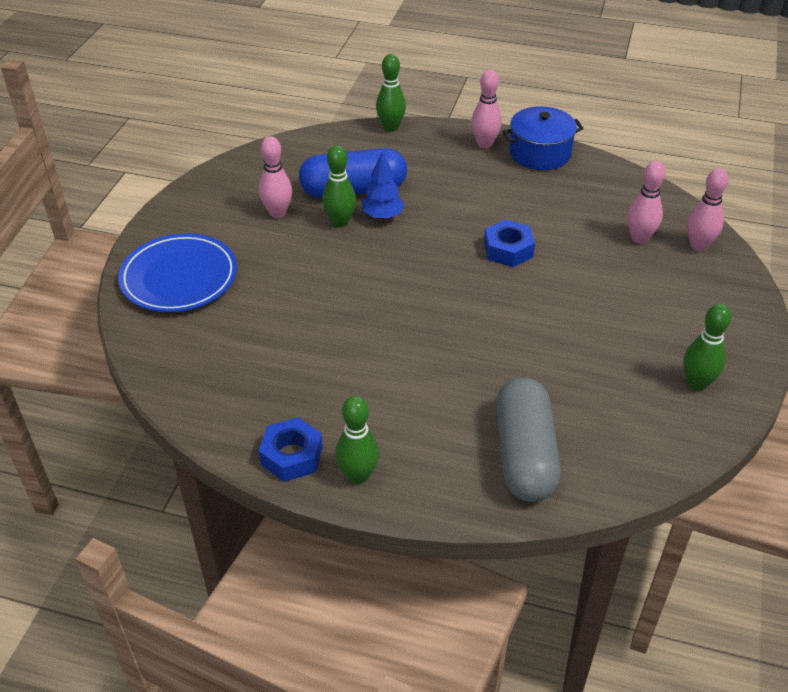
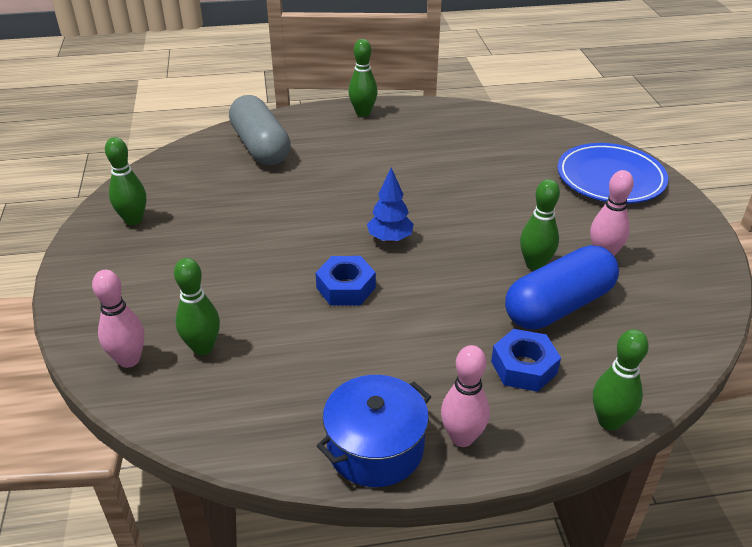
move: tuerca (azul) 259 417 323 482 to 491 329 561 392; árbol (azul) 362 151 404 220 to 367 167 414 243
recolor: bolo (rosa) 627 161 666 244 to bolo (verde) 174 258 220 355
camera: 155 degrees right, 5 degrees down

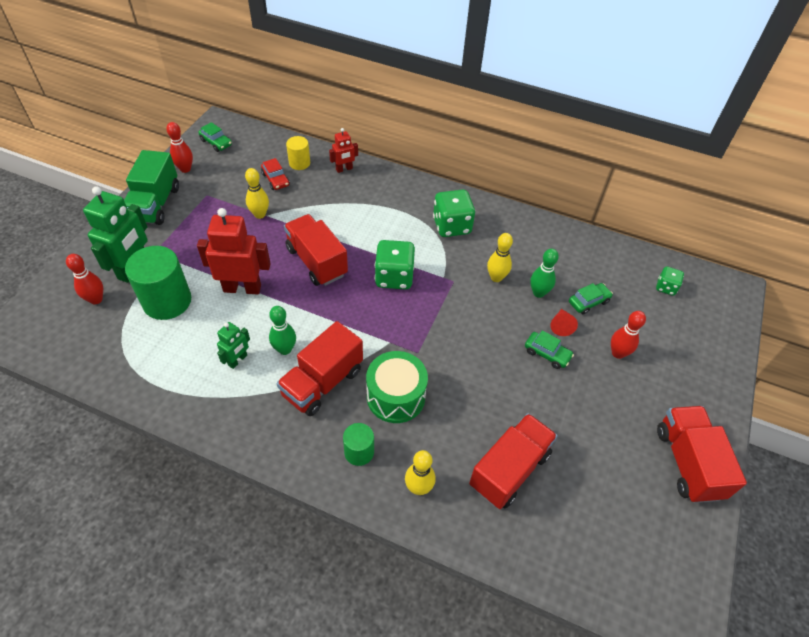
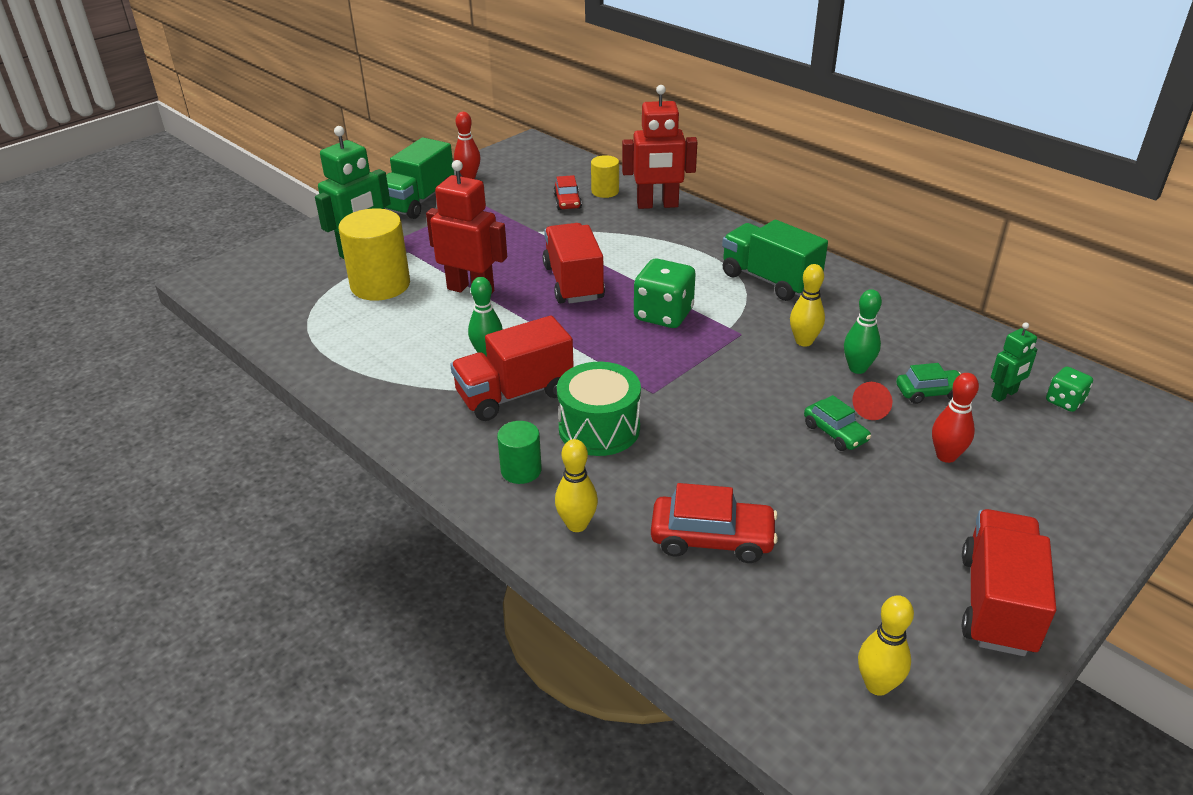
delete: bolo (rojo) 66 254 103 304; coche (verde) 198 122 232 152
move: robot (verde) 217 322 250 369 to 991 322 1038 402; bolo (amarillo) 245 168 269 219 to 858 595 914 696
replace: dado (verde) 433 190 475 237 to camión (verde) 722 220 828 301; camión (rojo) 469 413 558 509 to coche (rojo) 651 483 778 563
recolor: cilindro (verde) 125 246 191 320 to cilindro (amarillo) 338 208 410 301
resize: robot (rojo) 329 128 358 173 = 622 85 697 209 x1.88
camera: 25 degrees right, 15 degrees down

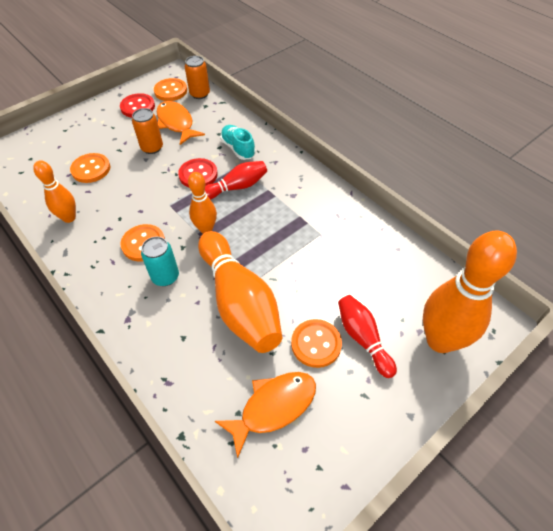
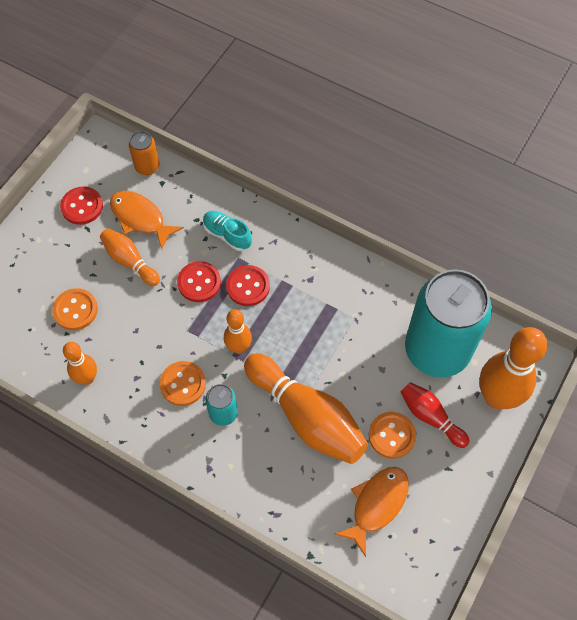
delete: botón (naranja) 154 78 187 101
insert: lata (turquesa) 405 269 492 377
replace: lata (naranja) 132 108 163 154 to bolo (naranja) 100 228 160 286; bolo (rojo) 205 161 267 200 to botón (rojo) 226 265 270 306
camera: 20 degrees left, 10 degrees up

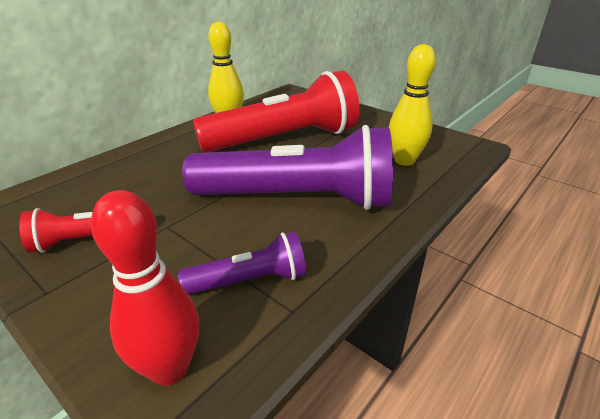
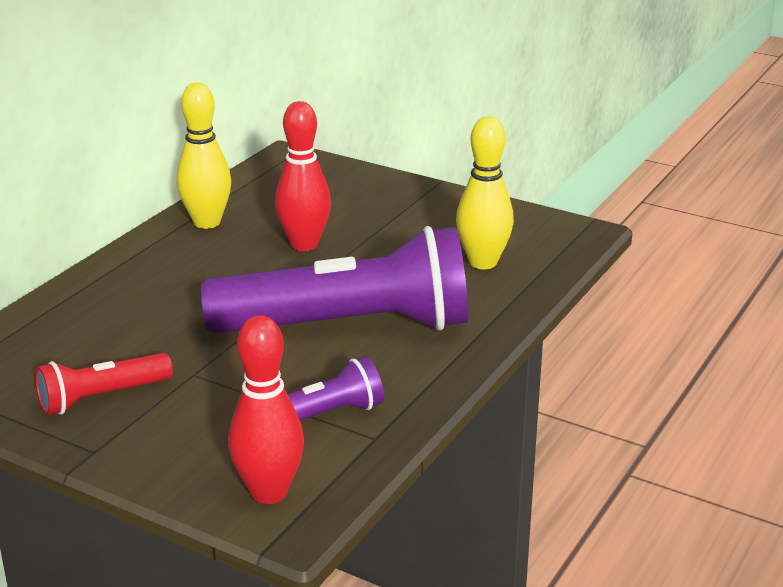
replace: lámpara de mano (rojo) 193 70 360 152 to bolo (rojo) 275 101 331 251
camera: 10 degrees left, 5 degrees down

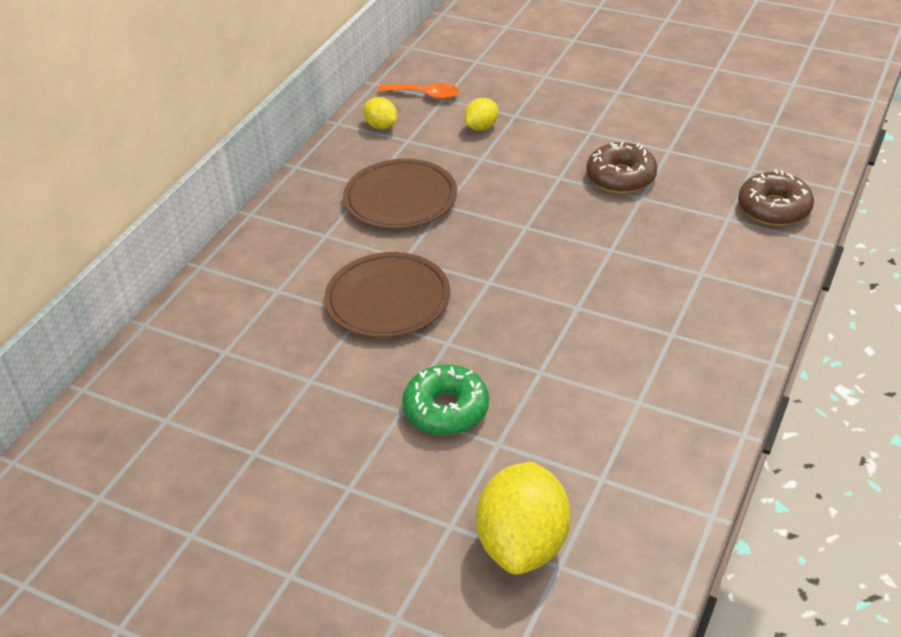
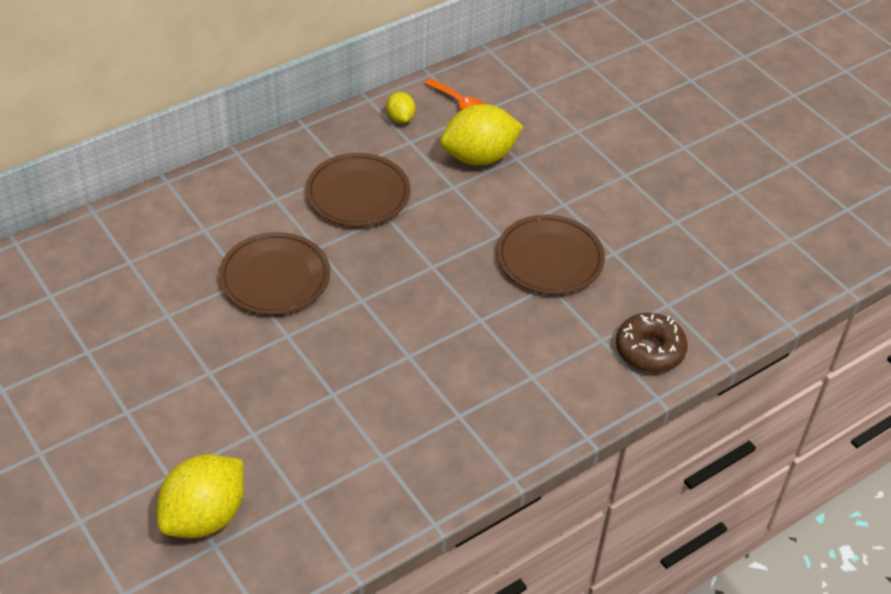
delete: rosquilla (verde) 402 365 489 435
replace: rosquilla (marrón) 586 142 657 193 to plato (marrón) 497 214 605 294
resize: limón (amarillo) 464 98 498 131 = 440 104 523 165 x2.00
camera: 25 degrees right, 5 degrees up

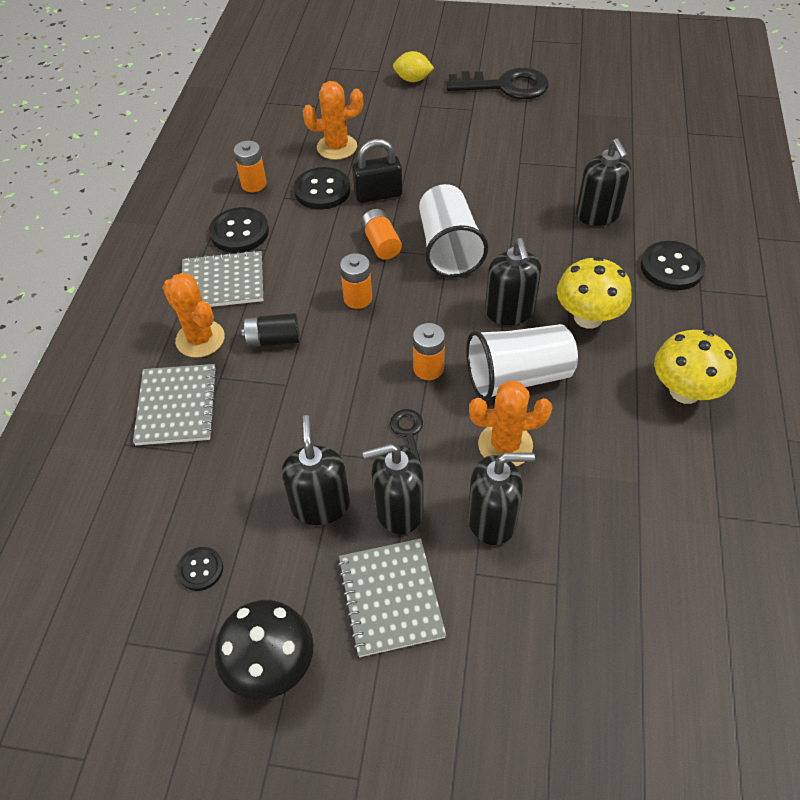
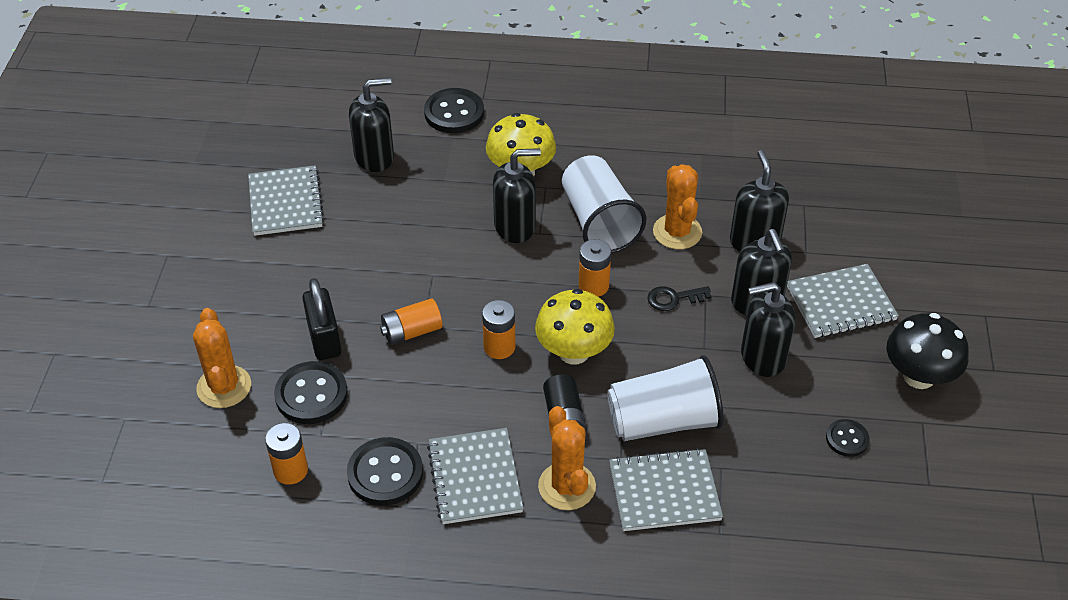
delete: limón (amarillo) 393 51 434 82; llave (negro) 446 68 549 99
insert: cuaderno (gris) 248 165 324 236
move: vaso (blanco) 419 184 488 278 to 607 355 723 441; seta (amarillo) 654 330 737 404 to 535 289 615 364
rotate: cactus (naranja) 162 273 225 358 = 538 406 596 510 60 degrees counterclockwise
camera: 95 degrees left, 5 degrees down

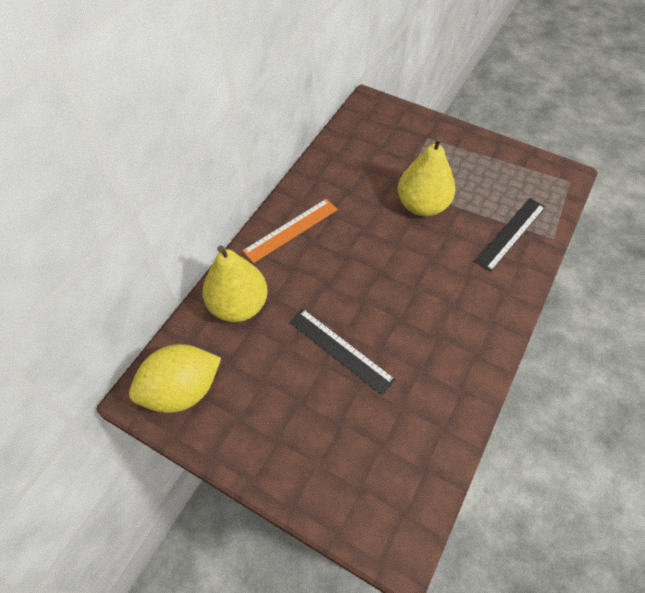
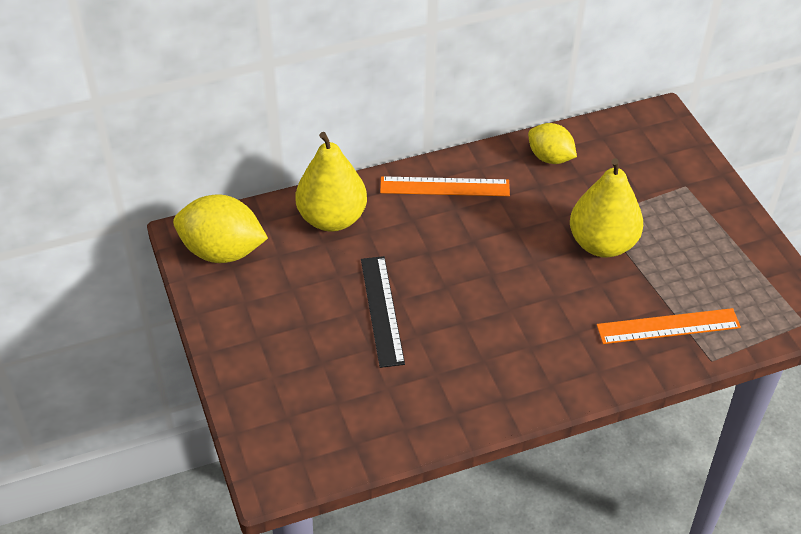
insert: limón (amarillo) 528 123 577 164
recolor: regla (negro) 474 198 545 272 to regla (naranja) 597 308 741 344
camera: 40 degrees right, 10 degrees down

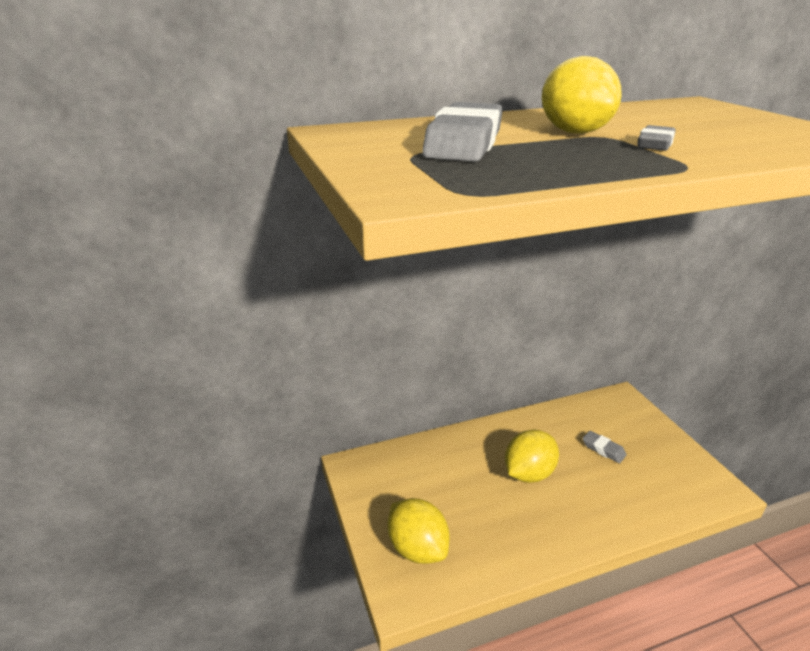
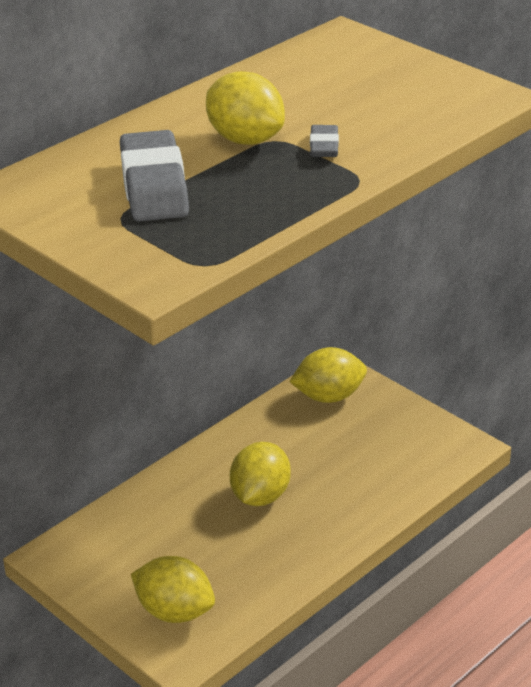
delete: goma de borrar (gris) 582 431 627 463
insert: limón (amarillo) 289 347 367 403
camera: 25 degrees left, 5 degrees up

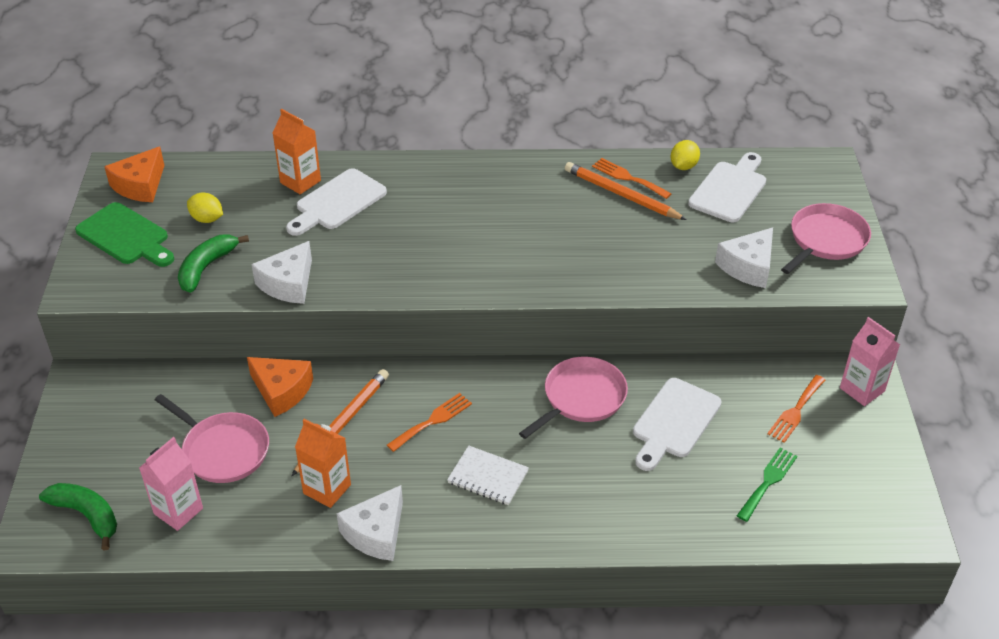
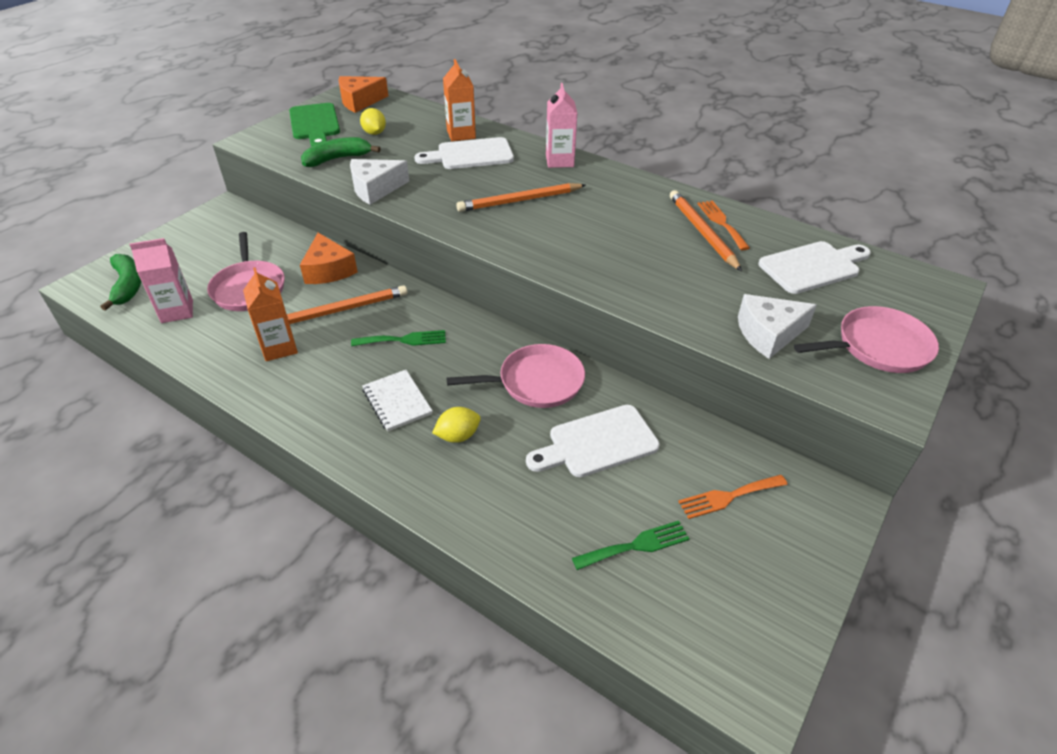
delete: queso (blanco) 337 485 403 561
insert: lápiz (naranja) 456 183 586 212
move: limón (amarillo) 671 140 700 170 to 432 407 481 443; cartón de leche (rosa) 840 317 900 406 to 546 83 577 168
recolor: tenedor (naranja) 387 393 472 452 to tenedor (verde) 351 330 446 346
camera: 35 degrees right, 0 degrees up

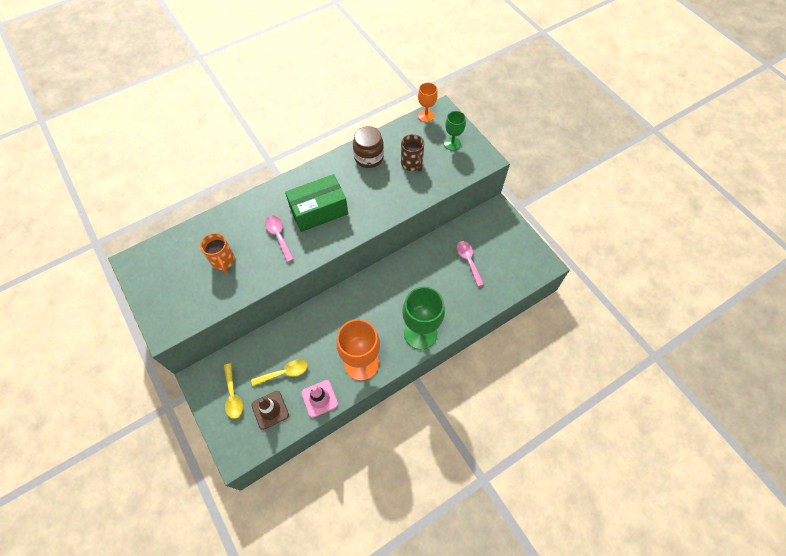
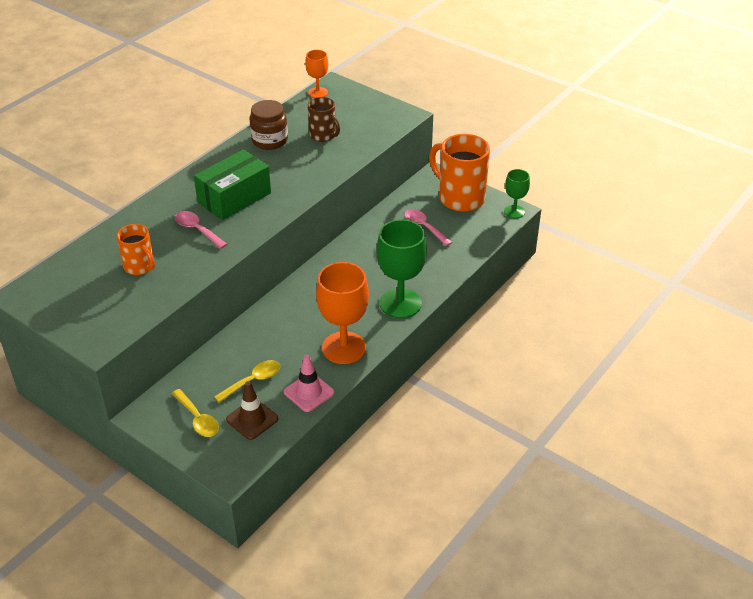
insert: taza (naranja) 429 134 490 212
move: copa (verde) 444 111 466 151 to 504 169 530 218
camera: 20 degrees left, 20 degrees down

